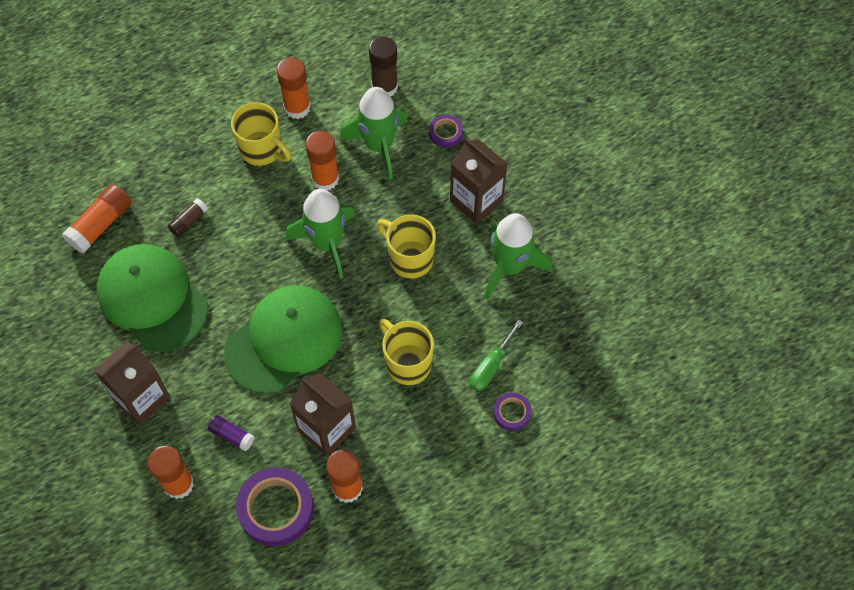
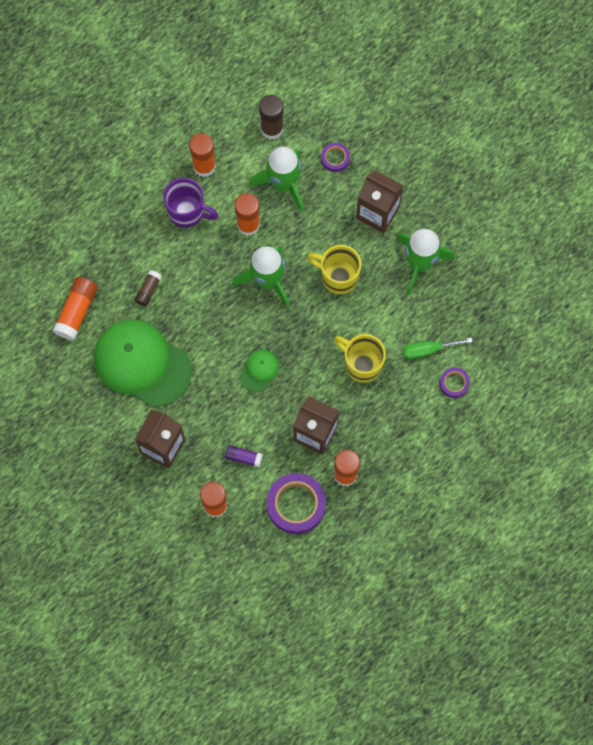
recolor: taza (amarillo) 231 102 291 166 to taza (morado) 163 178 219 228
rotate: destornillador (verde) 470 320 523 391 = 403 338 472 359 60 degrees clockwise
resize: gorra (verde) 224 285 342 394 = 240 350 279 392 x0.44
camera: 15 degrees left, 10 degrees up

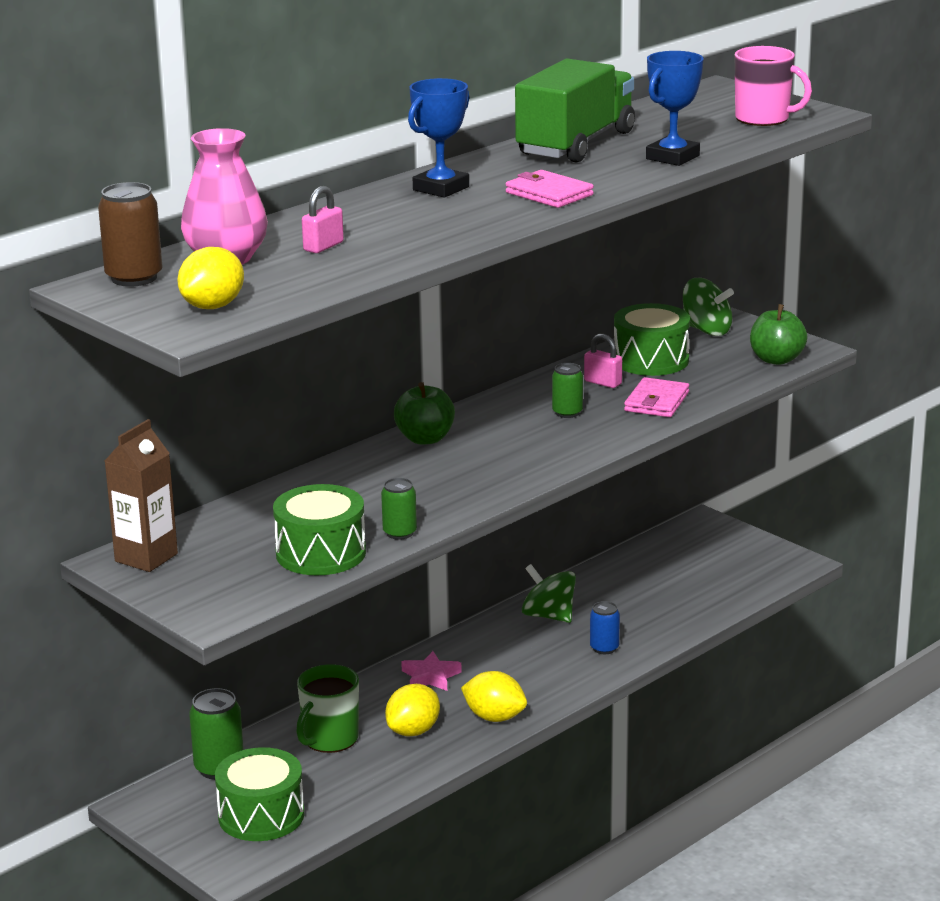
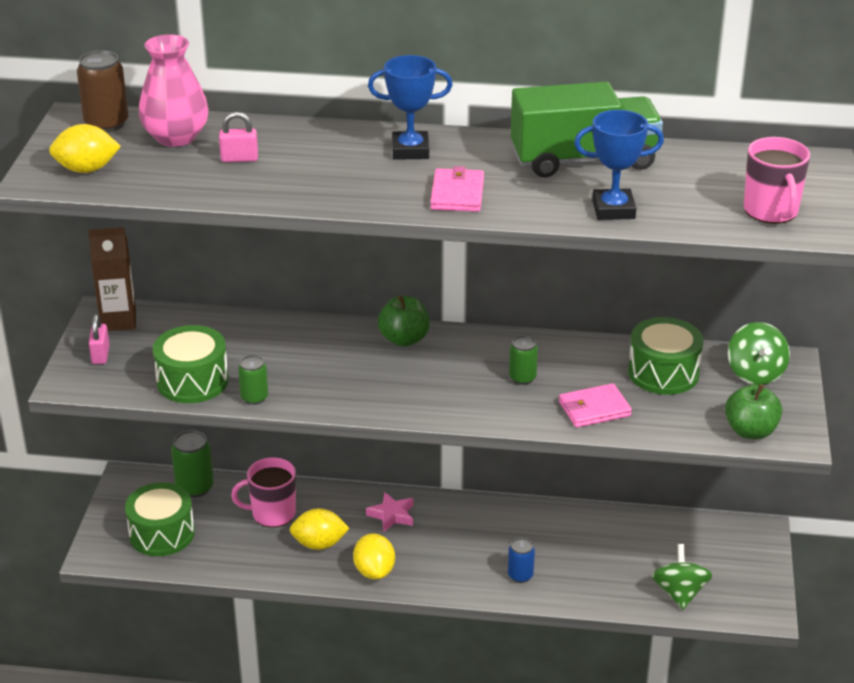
move: peonza (verde) 522 564 576 623 to 652 544 712 609; candado (rosa) 584 333 622 388 to 89 314 110 364
recolor: taza (verde) 296 664 359 753 to taza (rosa) 231 457 296 527
camera: 50 degrees right, 10 degrees up

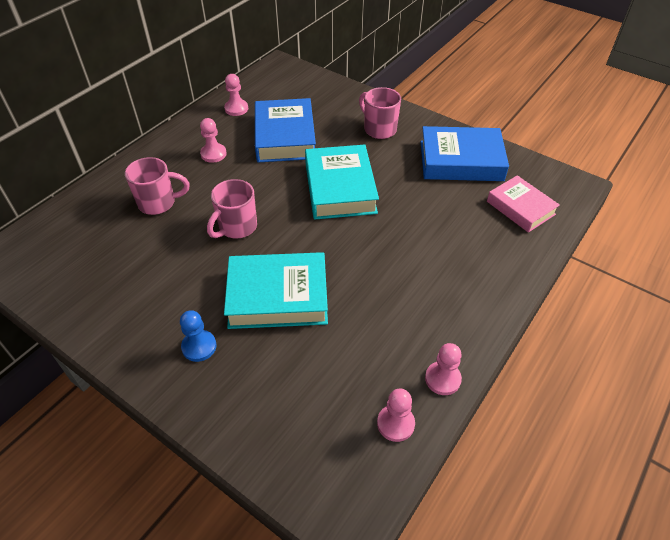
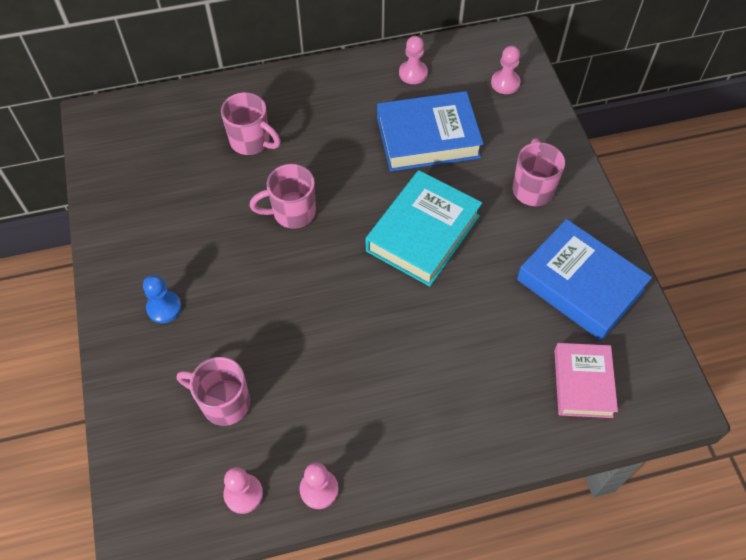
delete: libro (turquesa) 224 252 328 329
insert: taza (rosa) 177 357 250 426
move: peón (rosa) 200 118 227 163 to 491 46 521 94
rotate: libro (azul) 255 98 316 163 = 377 91 483 171 45 degrees clockwise
camera: 40 degrees right, 10 degrees up

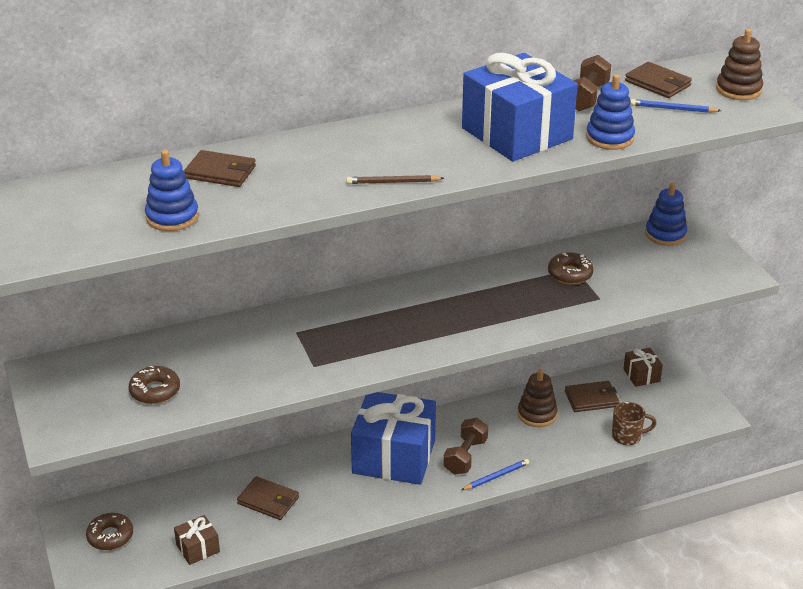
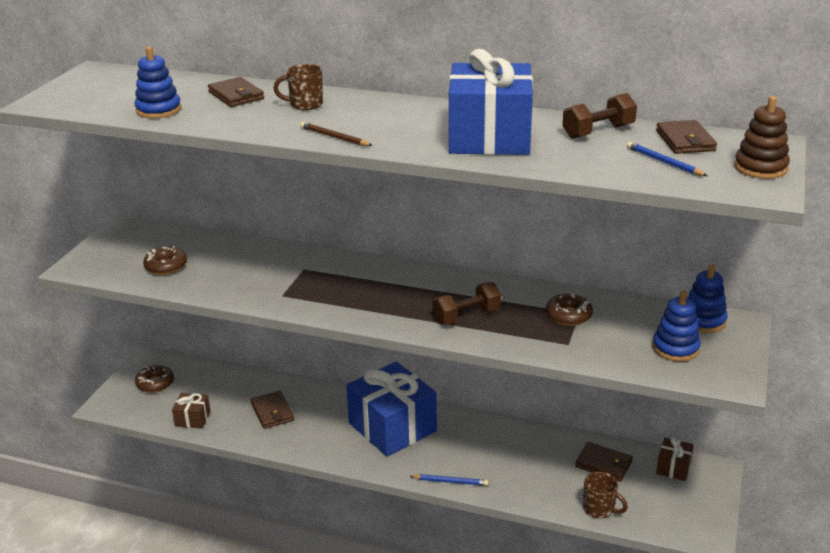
delete: juguete apilable (marrón) 518 369 558 427
insert: taza (marrón) 273 64 323 110
move: mancuerna (marrón) 444 418 488 475 to 432 282 501 325; juguete apilable (azul) 586 74 635 150 to 653 291 701 362
camera: 40 degrees right, 5 degrees down

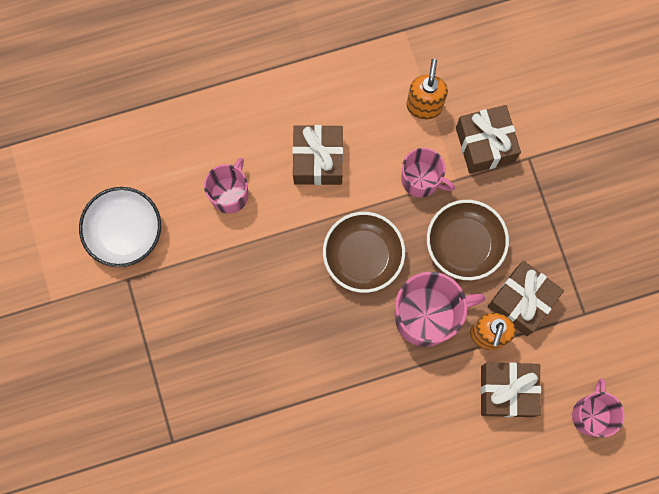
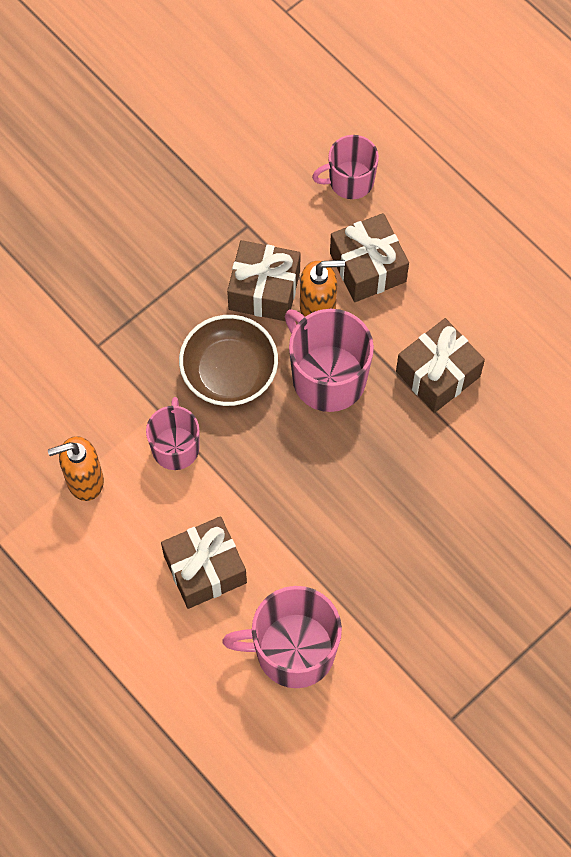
delete: cuenco (blanco) 79 187 161 267; cuenco (marrón) 323 212 405 293
move: regalo (marrón) 456 105 521 174 to 396 318 485 413
resize: taza (rosa) 204 158 249 214 = 222 586 342 688 x1.58
camera: 115 degrees left, 10 degrees down

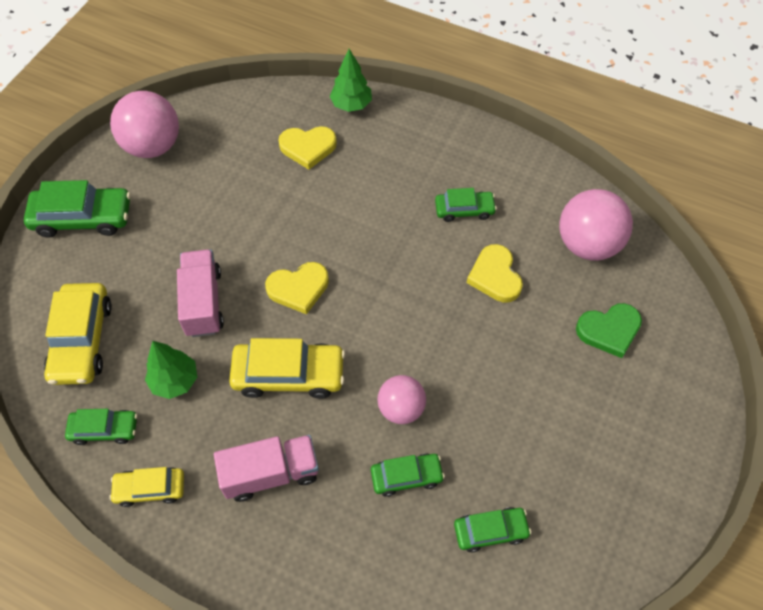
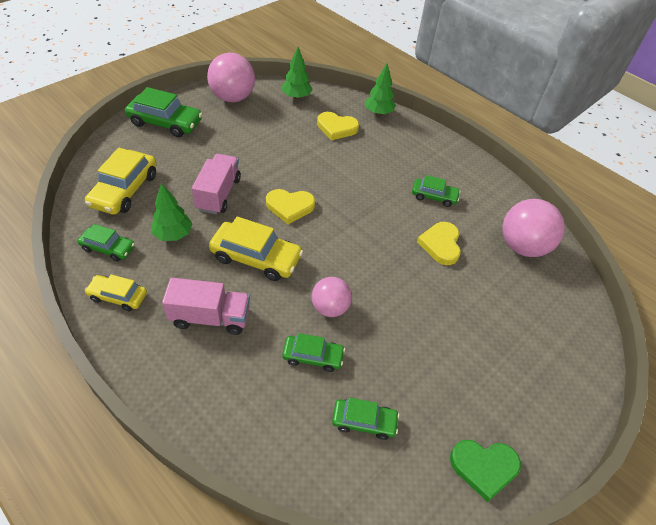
insert: árbol (verde) 282 47 313 99
move: corazón (verde) 576 303 642 358 to 450 440 521 502
camera: 15 degrees right, 10 degrees down

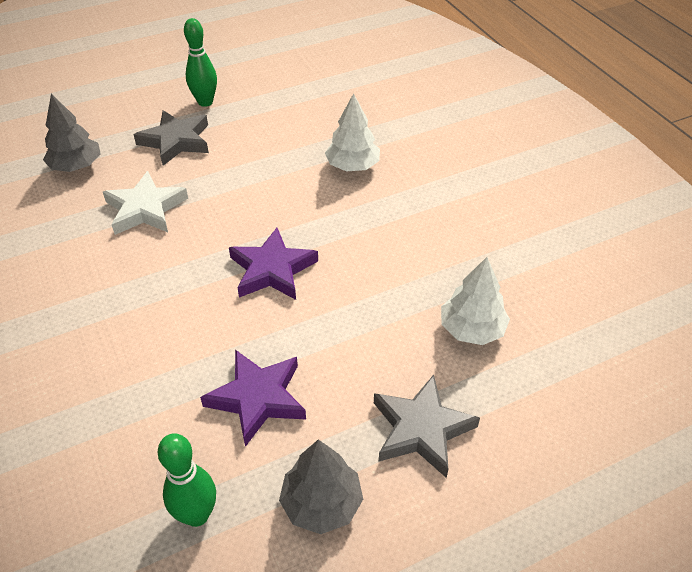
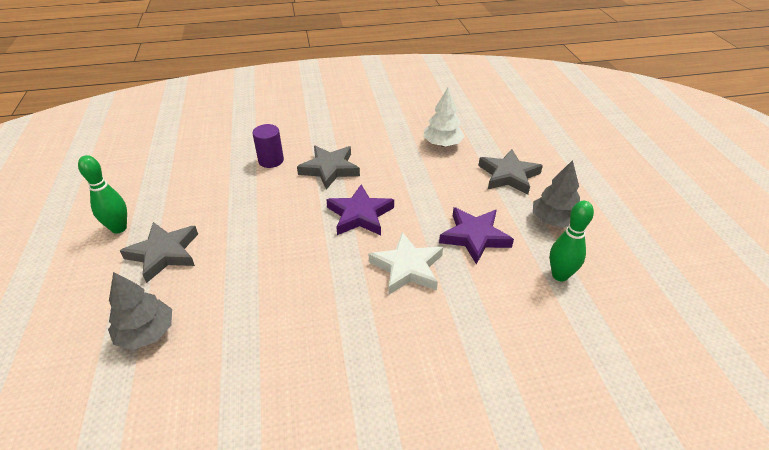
insert: estrella (gris) 297 146 360 190
move: estrella (blanco) 103 171 188 235 to 369 232 443 295
replace: árbol (blanco) 325 93 380 172 to cilindro (morado) 252 124 284 168
camera: 75 degrees left, 5 degrees down

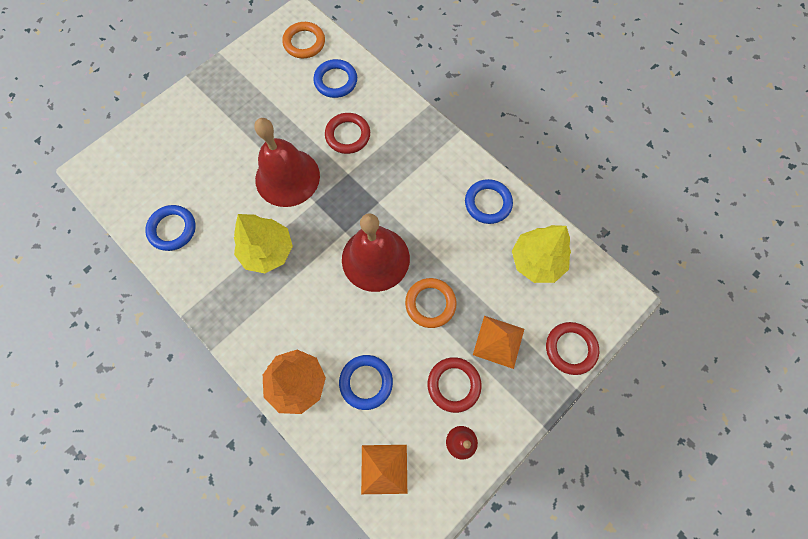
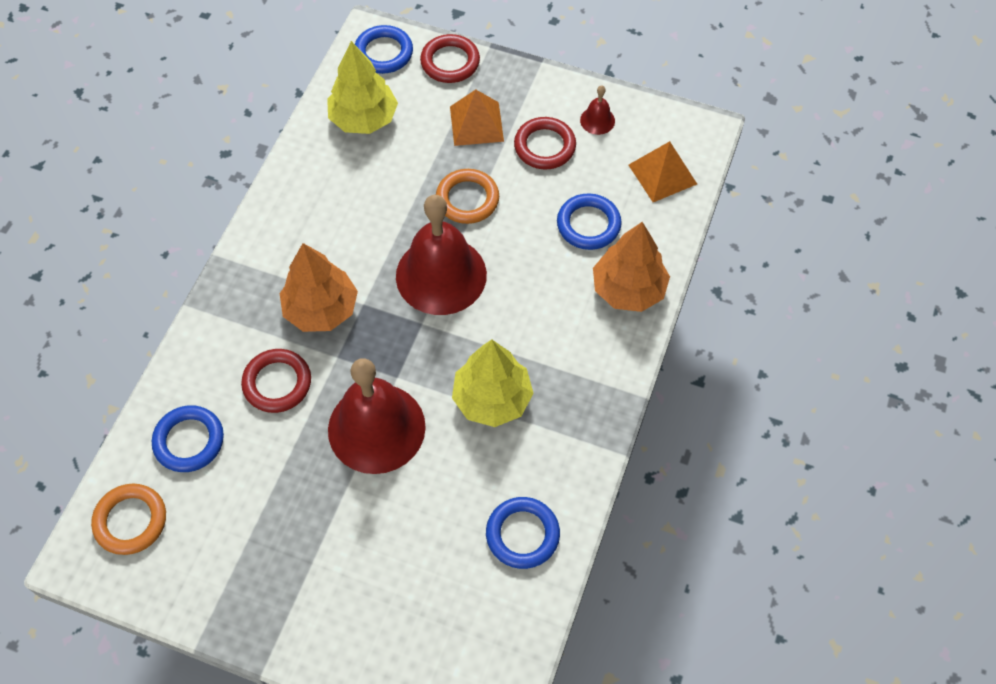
insert: árbol (naranja) 280 243 358 332
move: anillo (azul) 465 179 513 224 to 355 25 413 74
camera: 115 degrees left, 10 degrees down

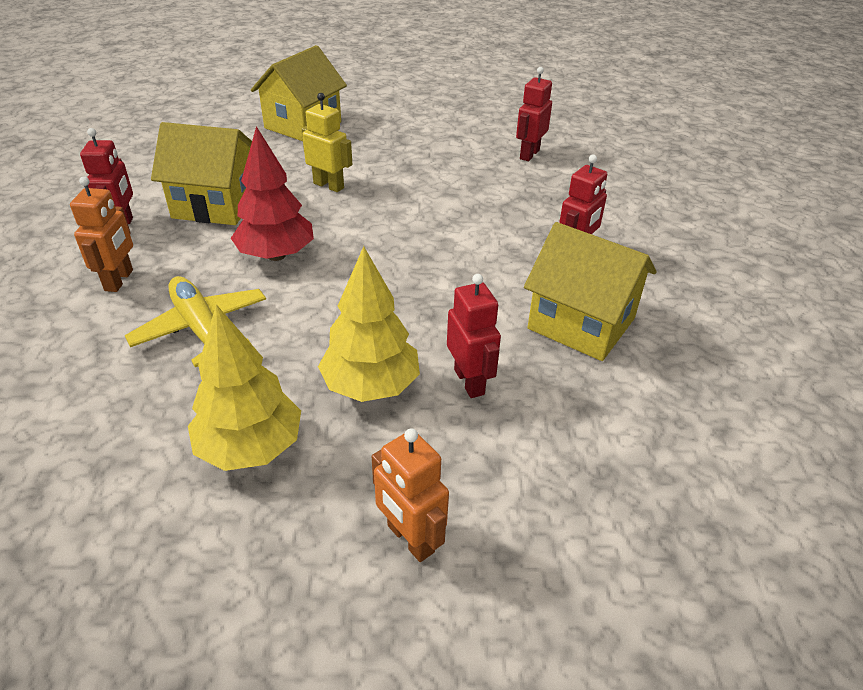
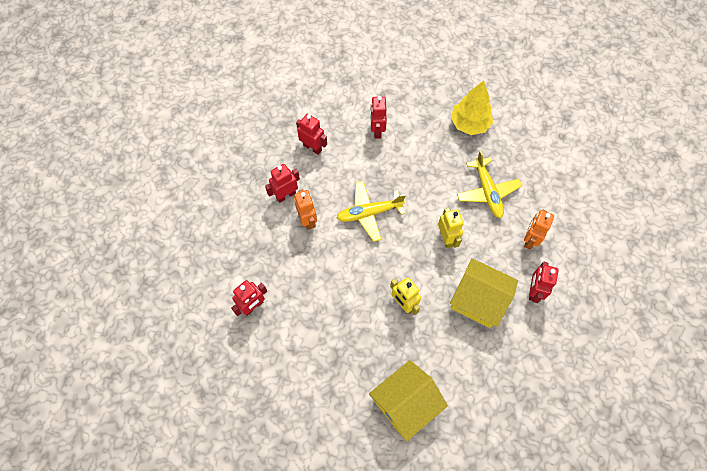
delete: árbol (amarillo) 318 246 420 402
insert: avión (amarillo) 336 181 406 242
move: robot (naranja) 372 428 449 562 to 294 189 317 230
replace: árbol (rojo) 231 126 314 261 to robot (amarillo) 438 208 464 248; casa (amarillo) 524 222 657 361 to robot (rojo) 296 114 327 155
camera: 160 degrees left, 25 degrees up

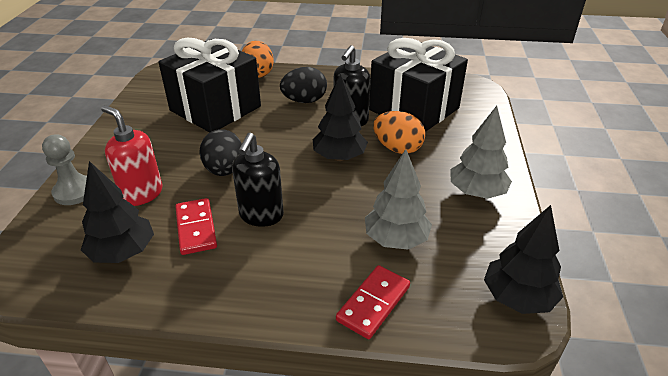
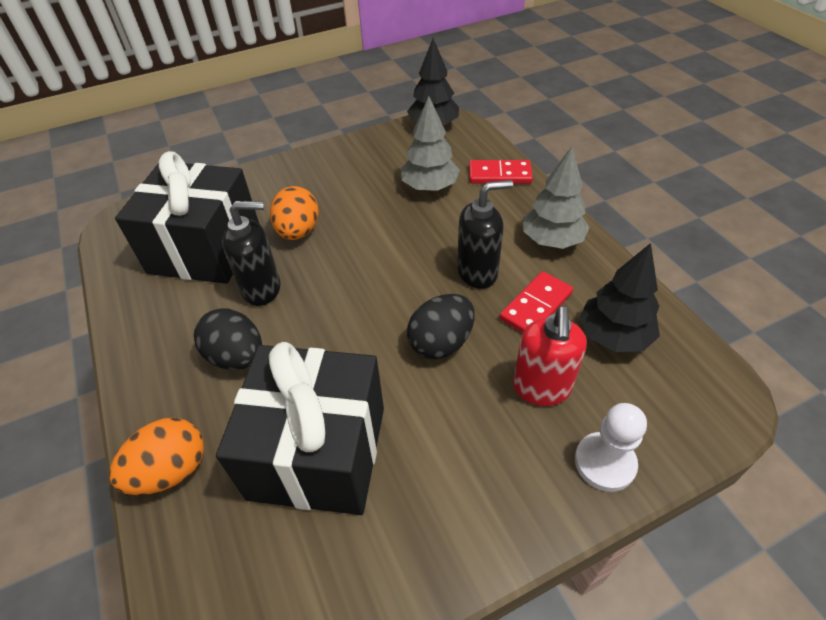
delete: árbol (negro) 313 73 368 161
move: árbol (gris) 451 106 512 199 to 523 147 590 249
recolor: peón (gris) 42 134 87 205 to peón (blanco) 575 403 647 492
camera: 120 degrees left, 10 degrees up

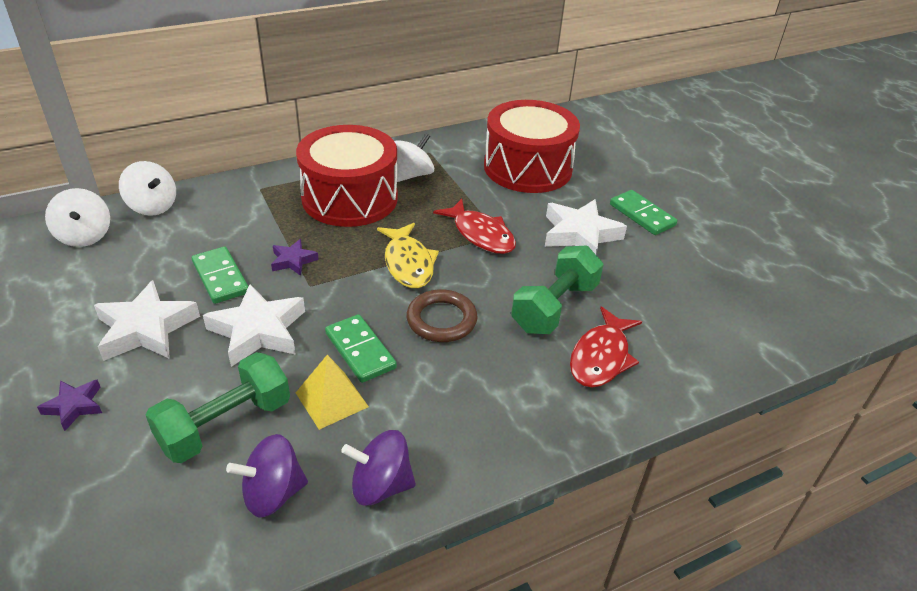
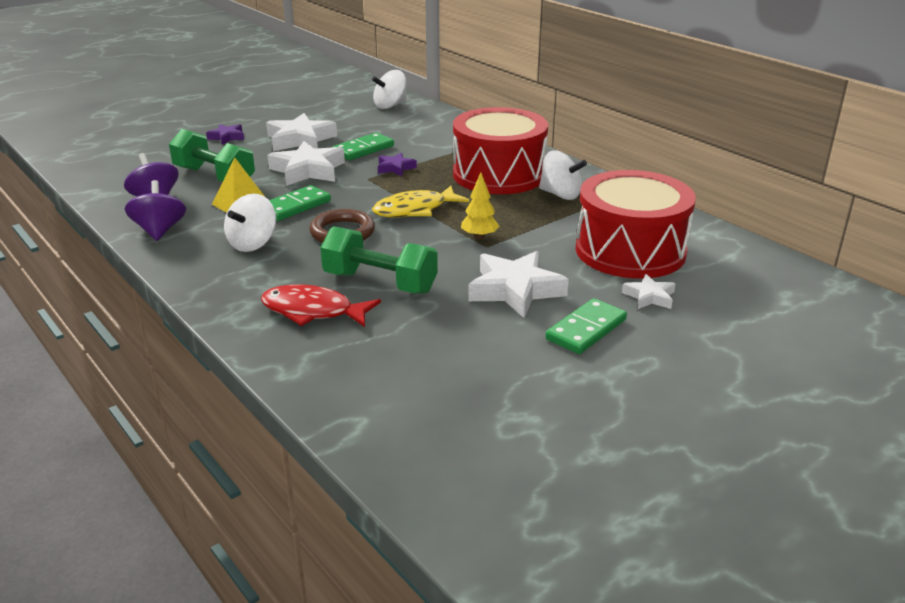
insert: estrella (blanco) 622 274 676 309
move: peonza (blanco) 119 161 176 216 to 224 194 276 252
replace: pez (rojo) 433 199 516 254 to árbol (amarillo) 461 172 500 239
camera: 80 degrees right, 10 degrees down

